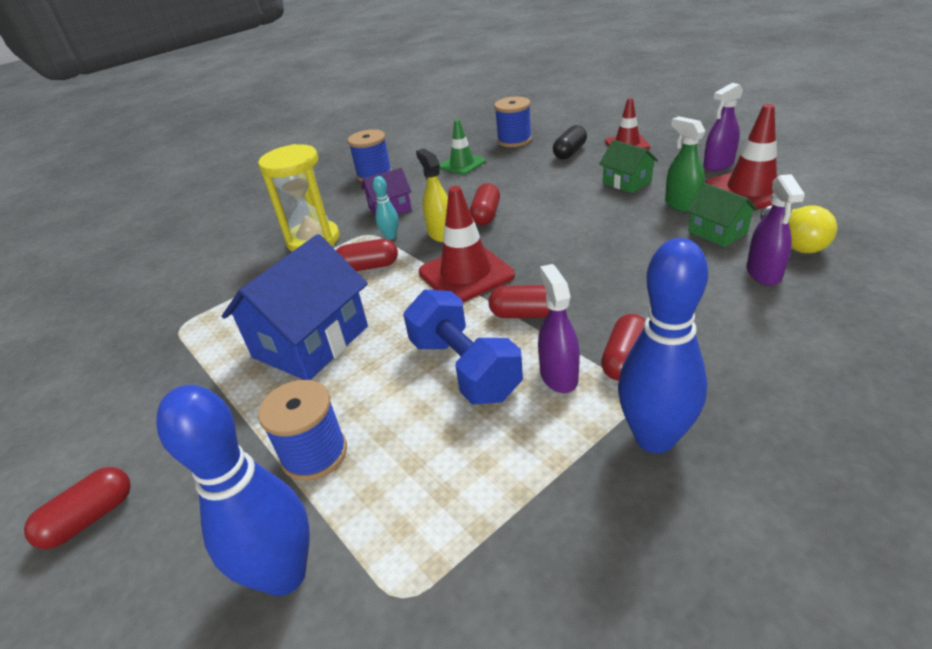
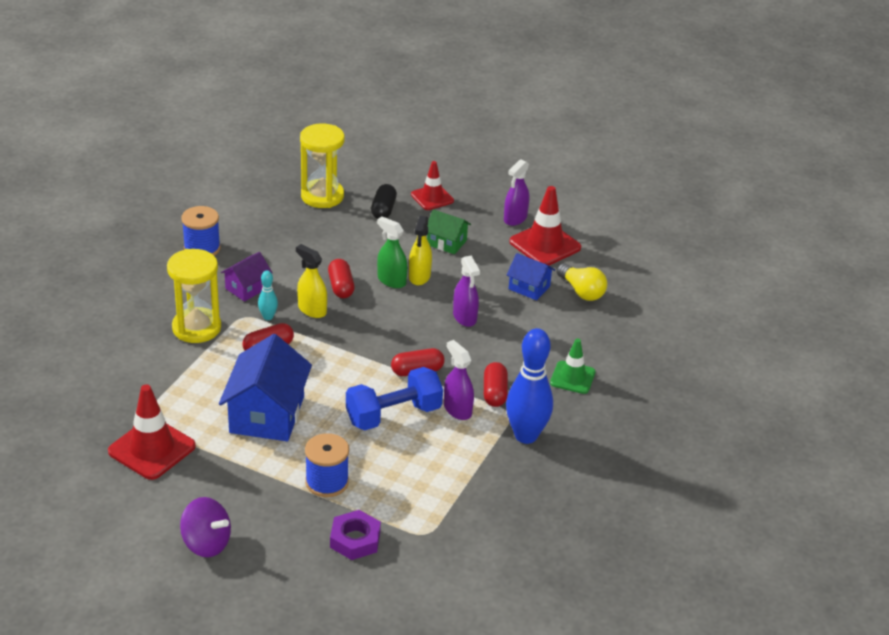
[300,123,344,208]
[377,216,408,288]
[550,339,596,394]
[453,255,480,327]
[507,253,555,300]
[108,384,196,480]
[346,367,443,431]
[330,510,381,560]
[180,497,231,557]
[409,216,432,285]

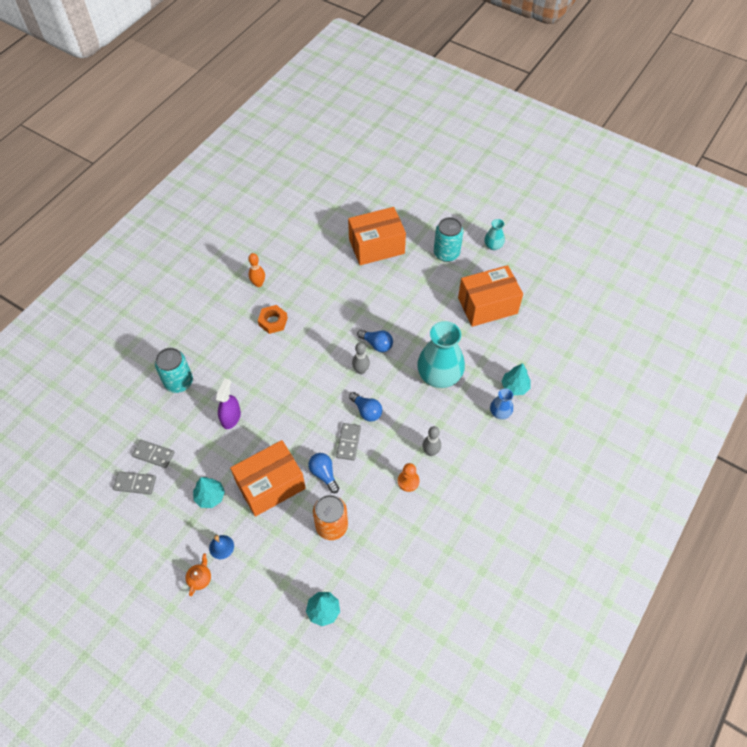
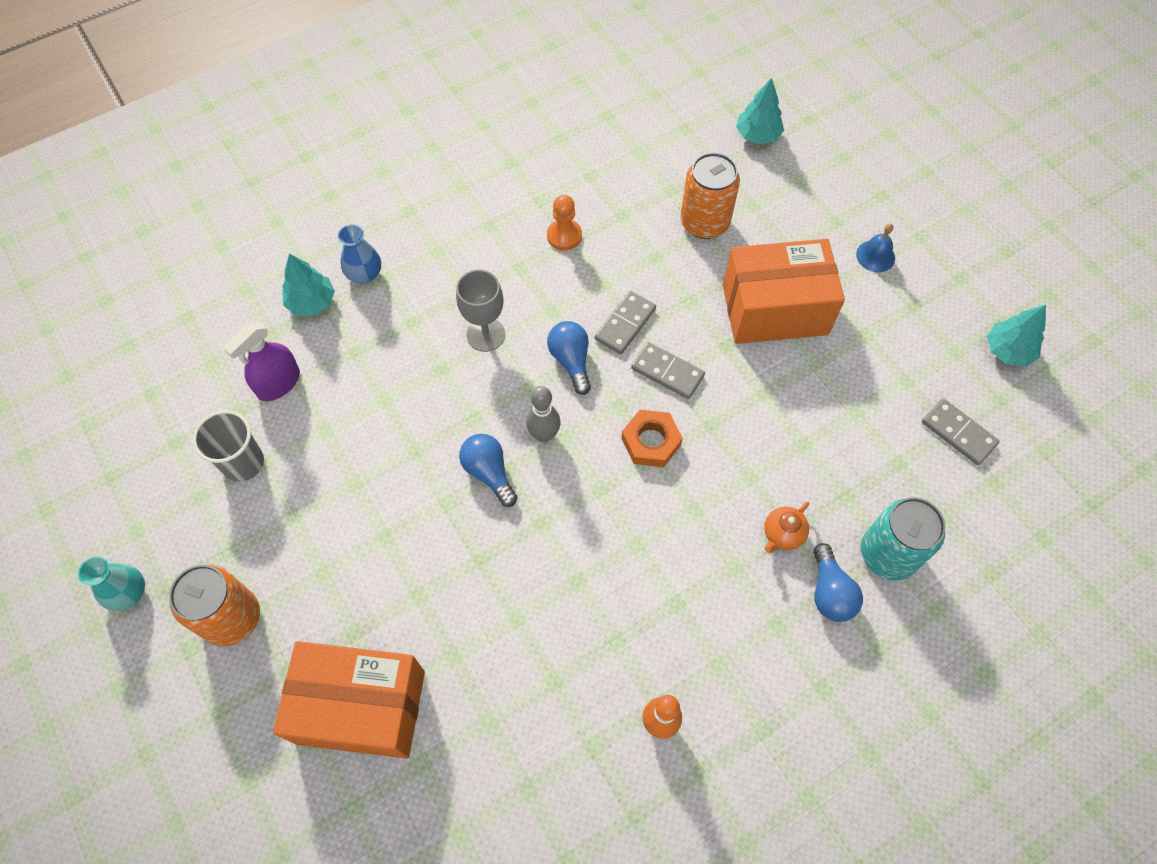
[169,565,260,646]
[192,410,264,482]
[621,410,683,467]
[417,321,465,388] (first image)
[223,322,300,401]
[423,426,441,456] (first image)
[814,543,863,622]
[631,342,705,399]
[987,305,1046,367]
[764,501,809,553]
[456,270,505,352]

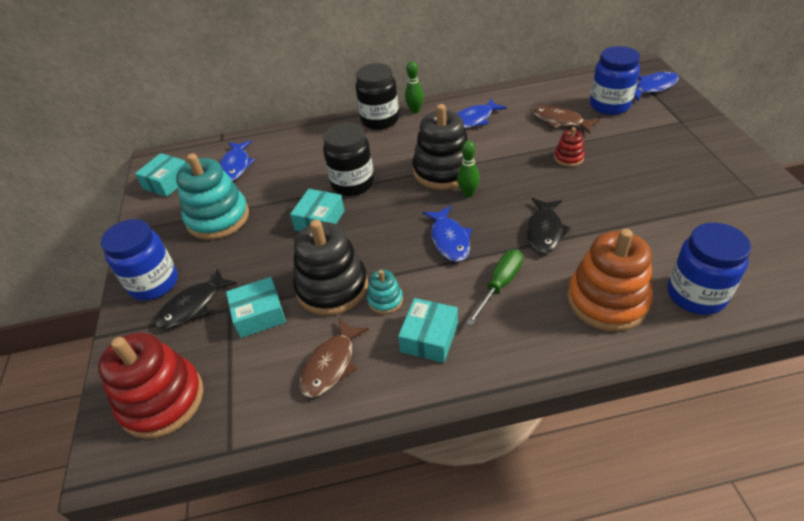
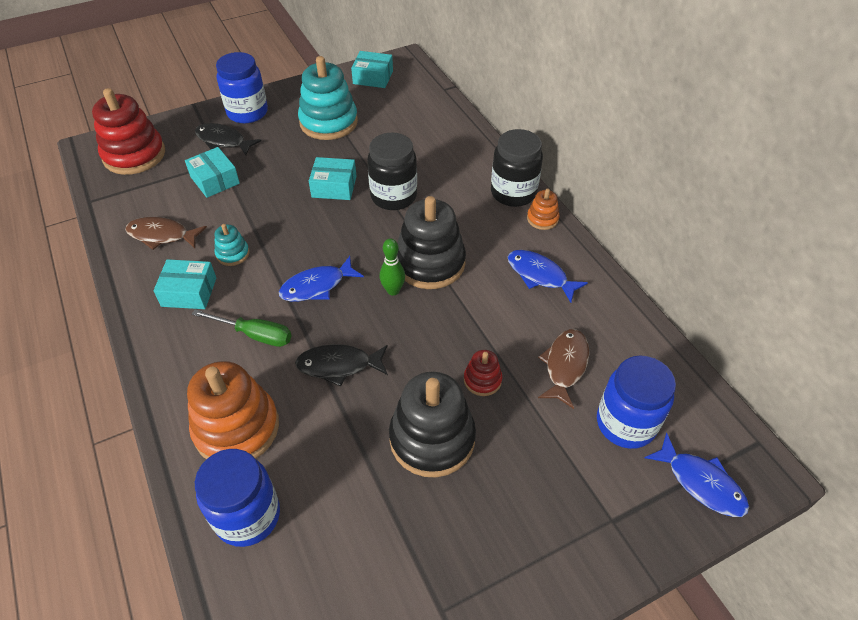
[527,189,560,230]
[219,140,255,181] (first image)
[389,372,476,477]

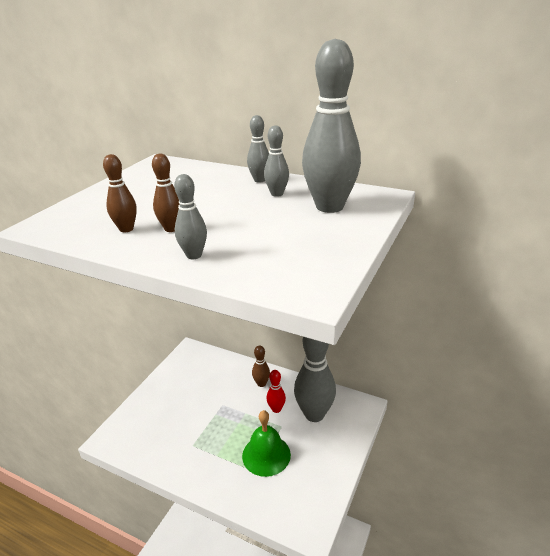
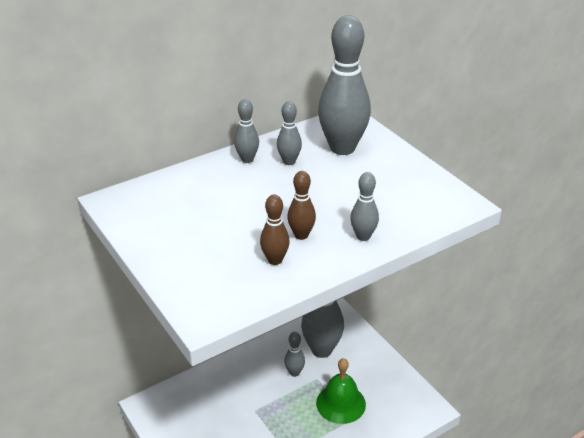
[252,346,270,387] (first image)
[284,332,305,377]

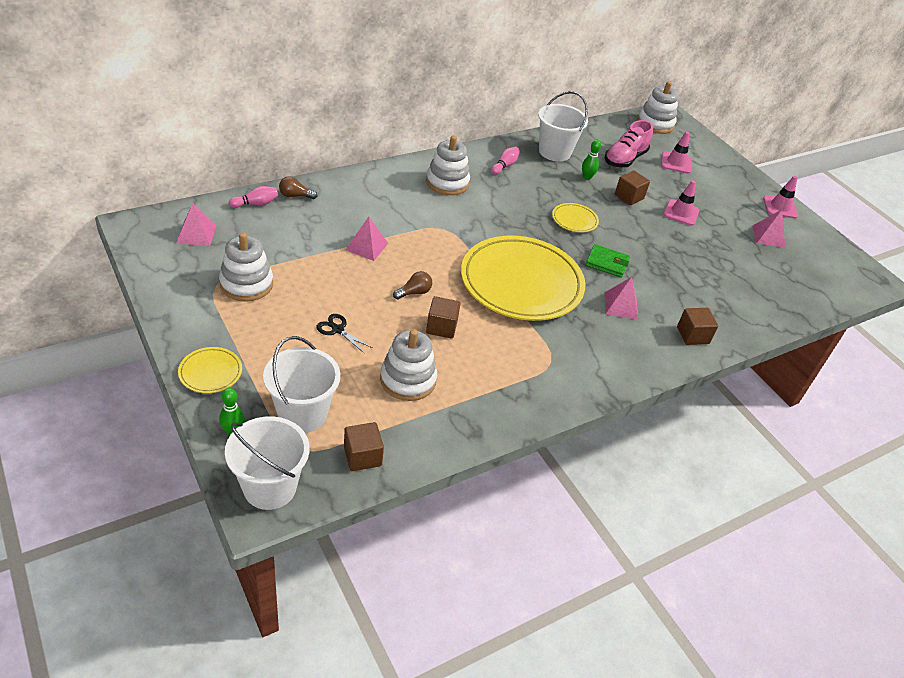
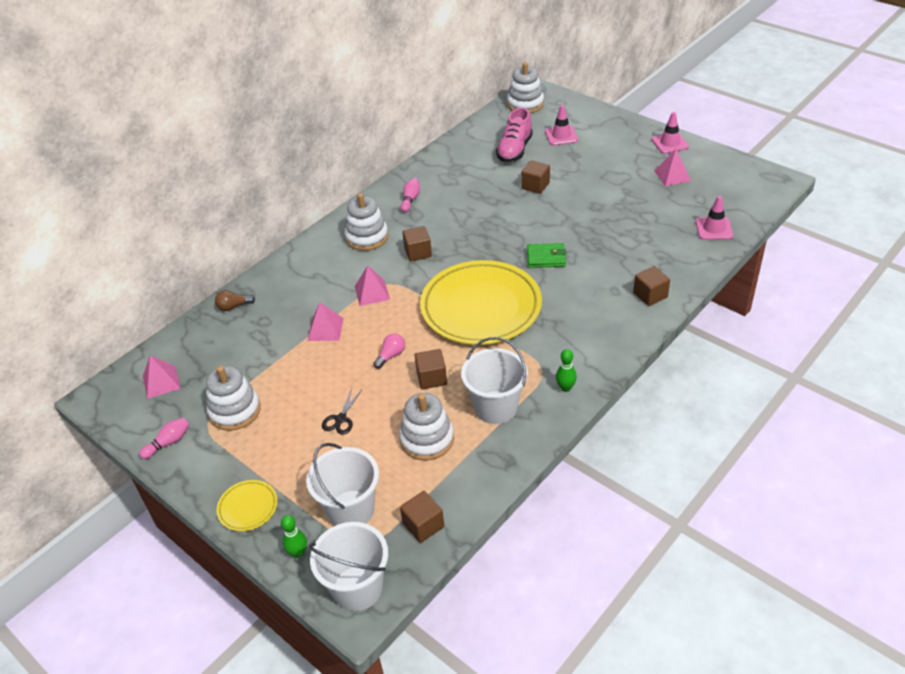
[461,337,528,424]
[556,349,577,392]
[696,196,733,240]
[139,417,189,459]
[552,203,599,232] (first image)
[373,333,405,369]
[355,266,390,306]
[322,388,362,435]
[402,226,432,262]

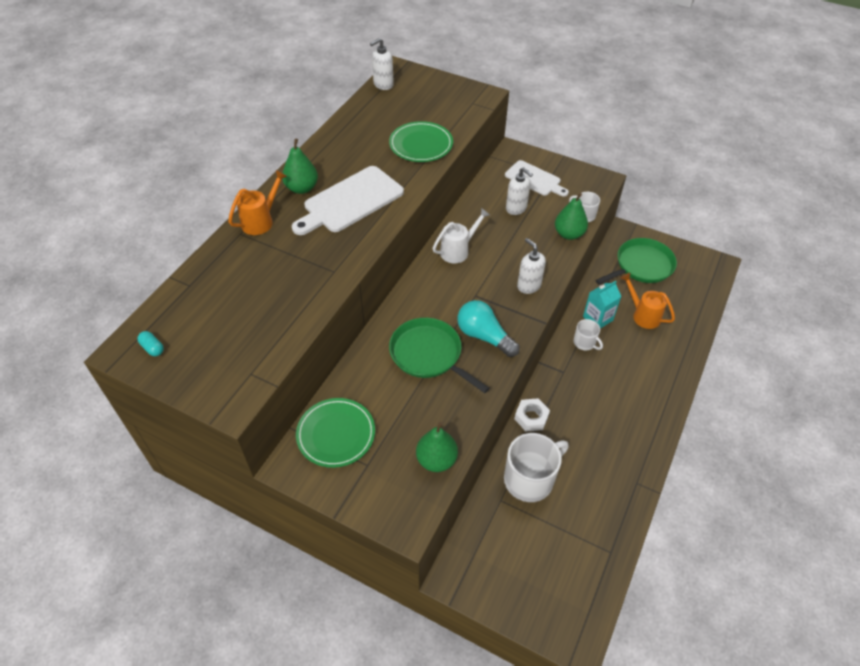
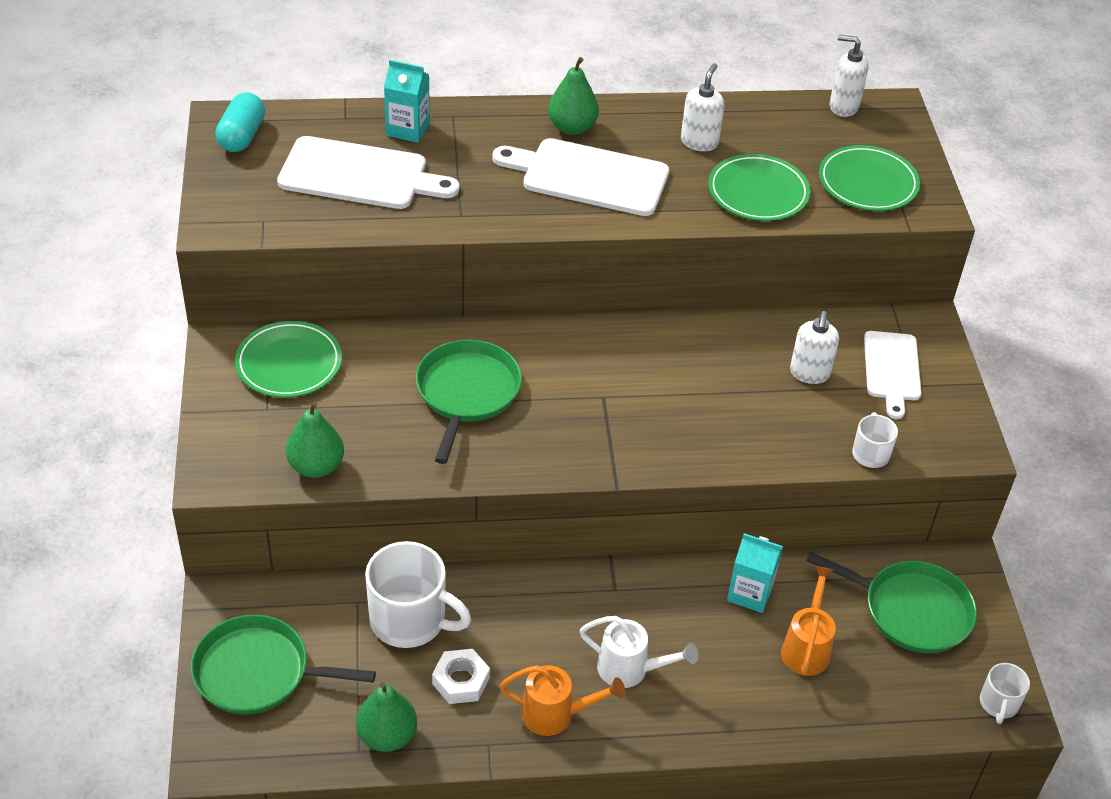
[499,665,625,736]
[356,682,417,752]
[579,616,698,688]
[681,63,725,151]
[457,300,520,357] (first image)
[980,663,1030,724]
[215,92,265,152]
[432,649,490,704]
[384,60,430,143]
[277,136,459,209]
[819,145,920,211]
[191,614,376,714]

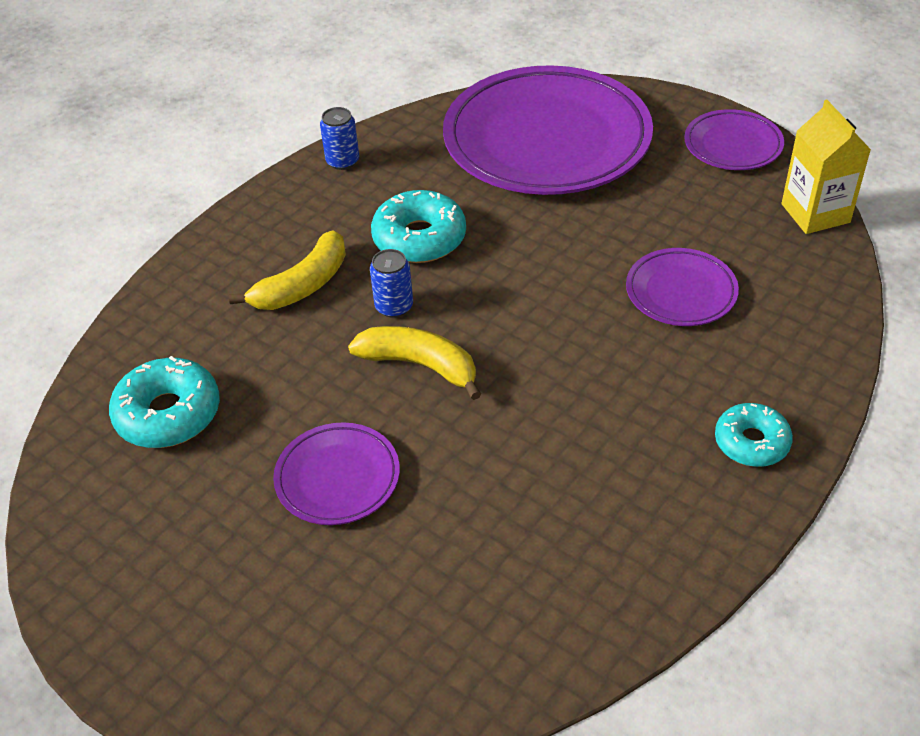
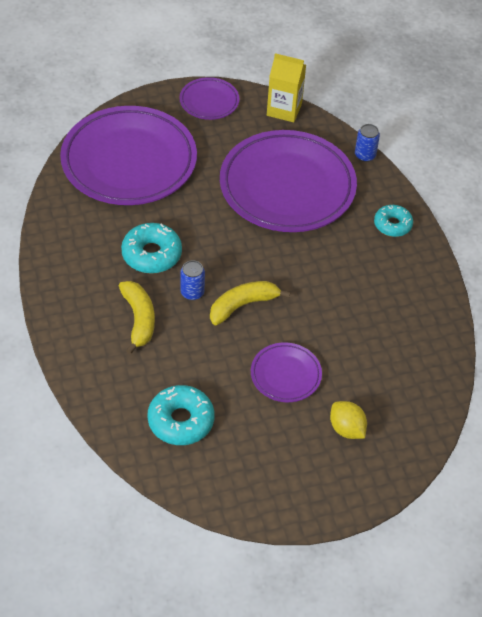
[355,124,380,162]
[220,130,357,232]
[330,401,367,439]

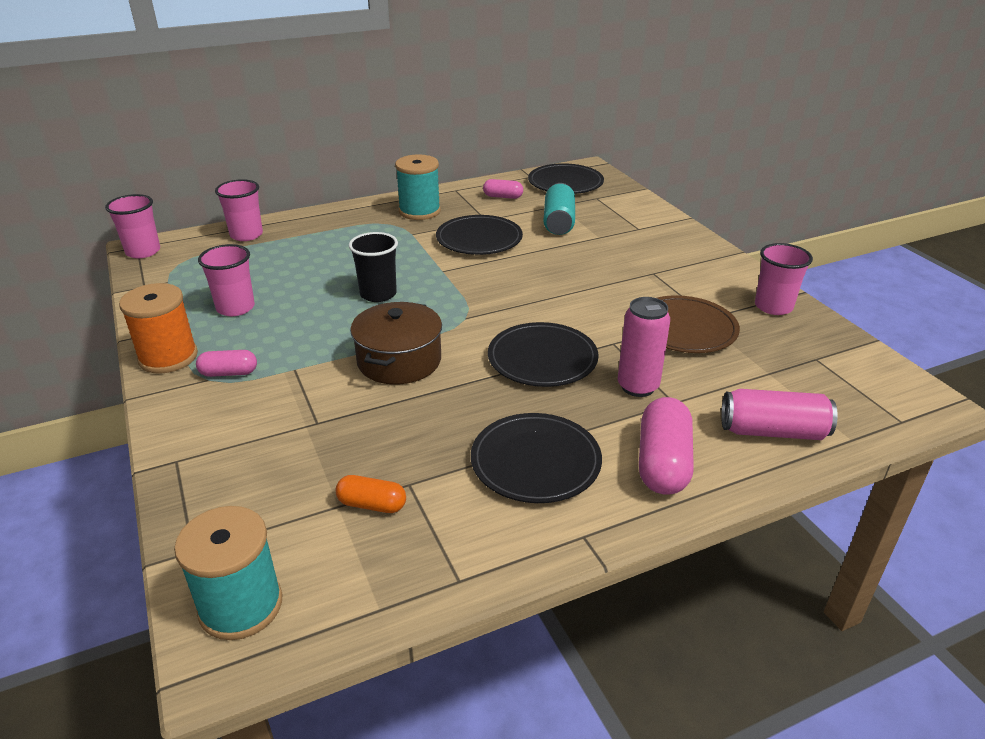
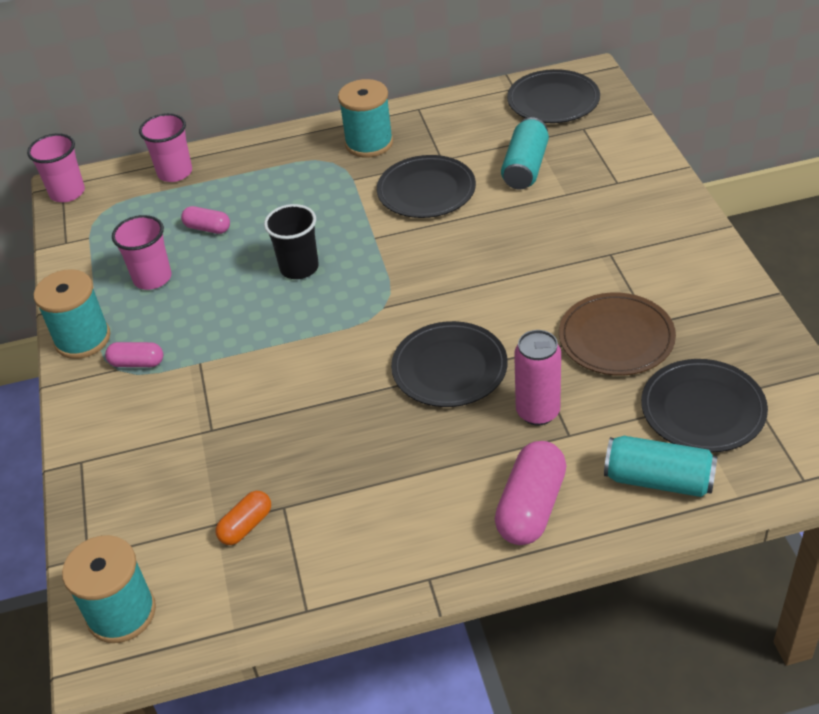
[181,206,230,234]
[755,243,813,315] (first image)
[34,269,110,359]
[350,302,442,384] (first image)
[604,436,718,497]
[641,359,768,453]
[216,491,271,545]

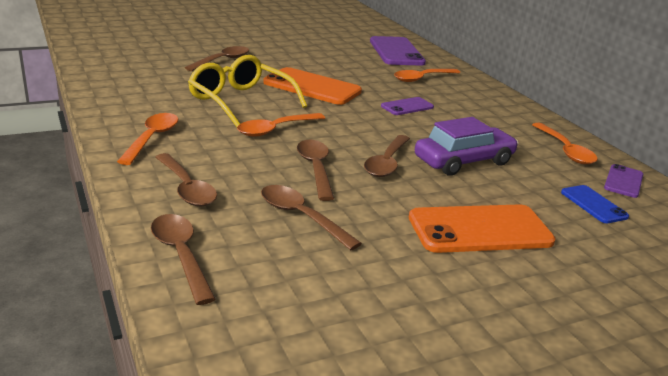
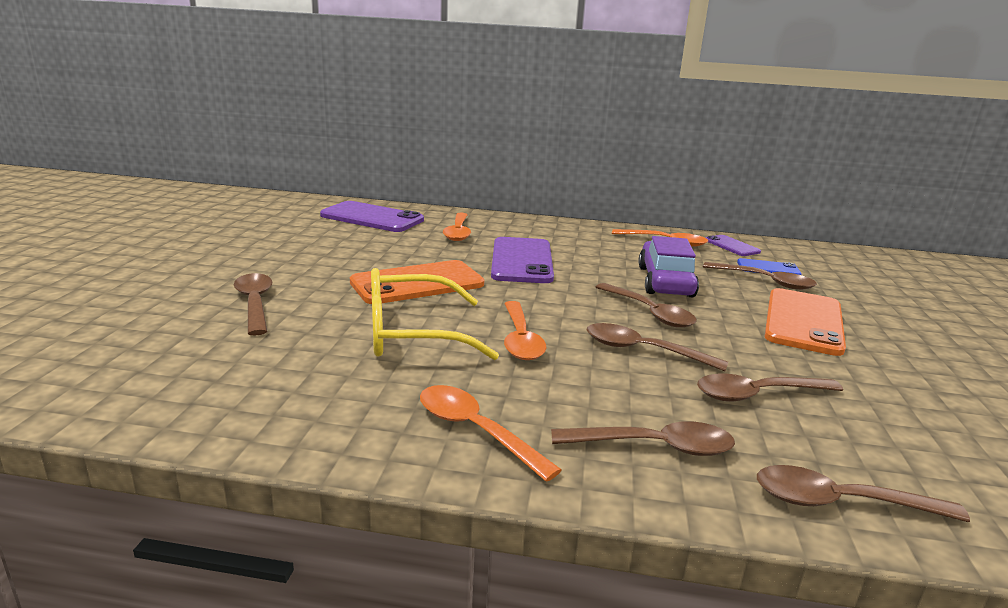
[491,237,554,283]
[703,262,817,290]

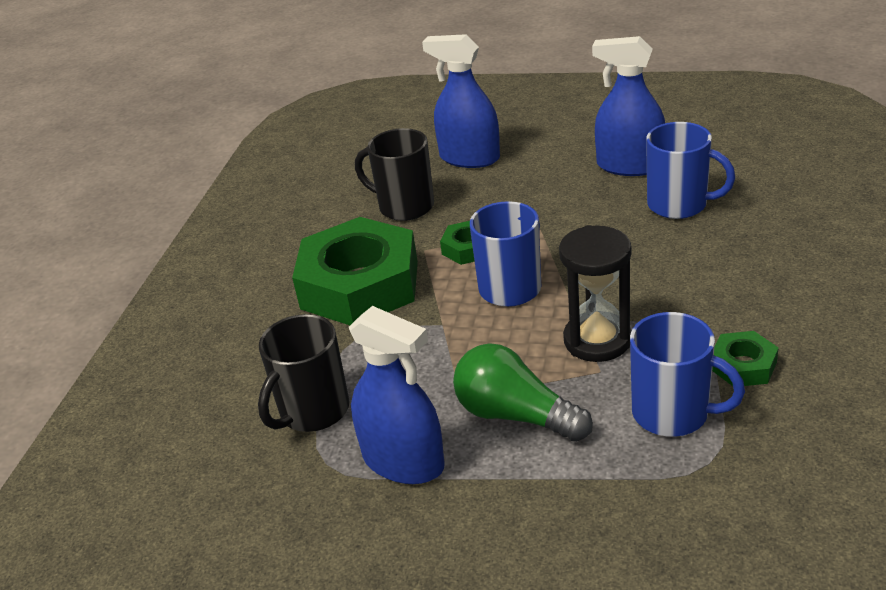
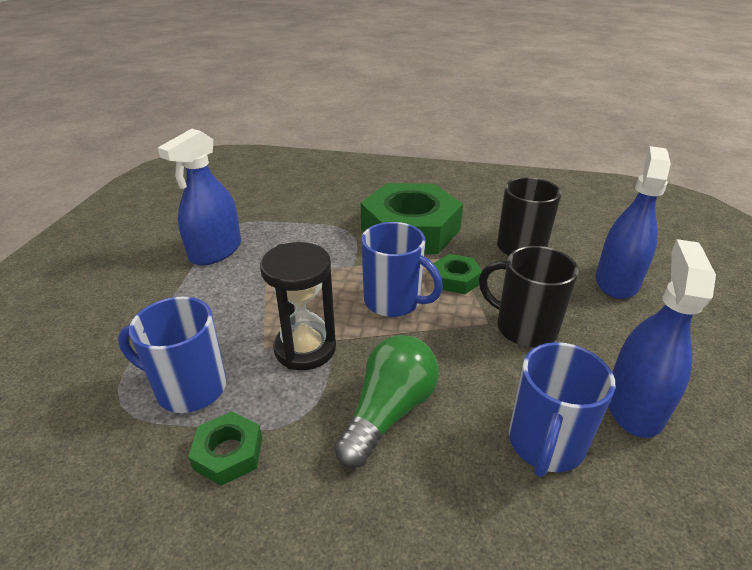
[118,297,227,413]
[479,246,579,348]
[334,335,439,468]

